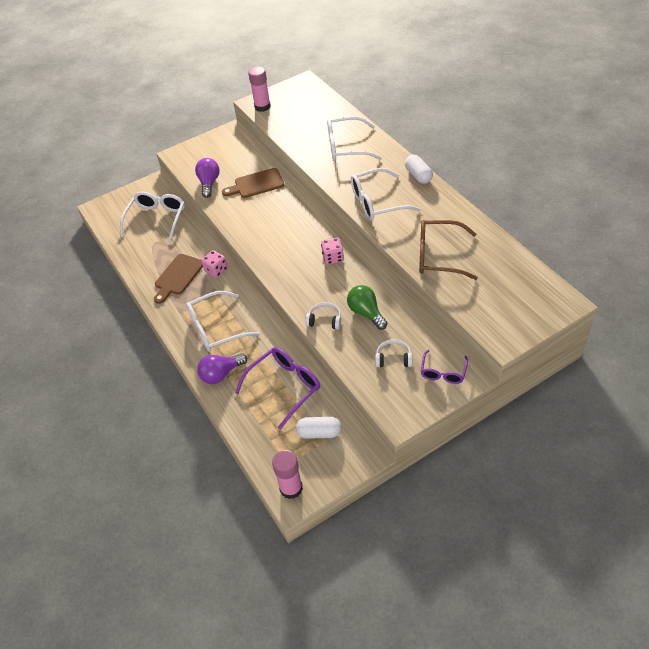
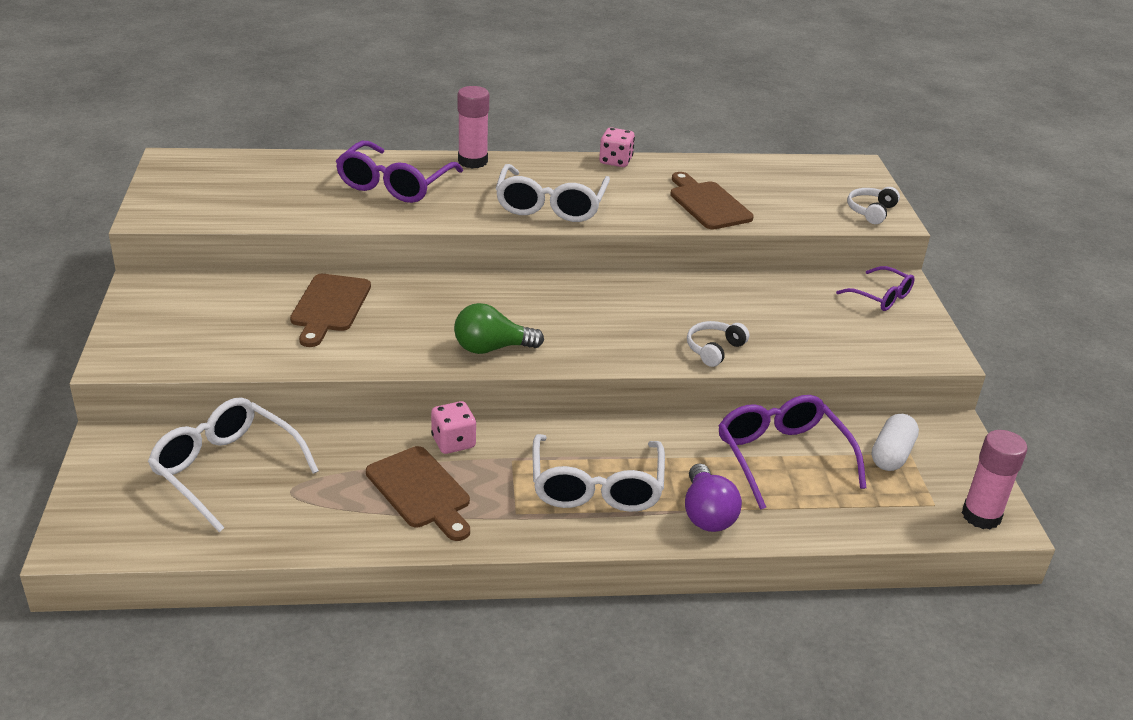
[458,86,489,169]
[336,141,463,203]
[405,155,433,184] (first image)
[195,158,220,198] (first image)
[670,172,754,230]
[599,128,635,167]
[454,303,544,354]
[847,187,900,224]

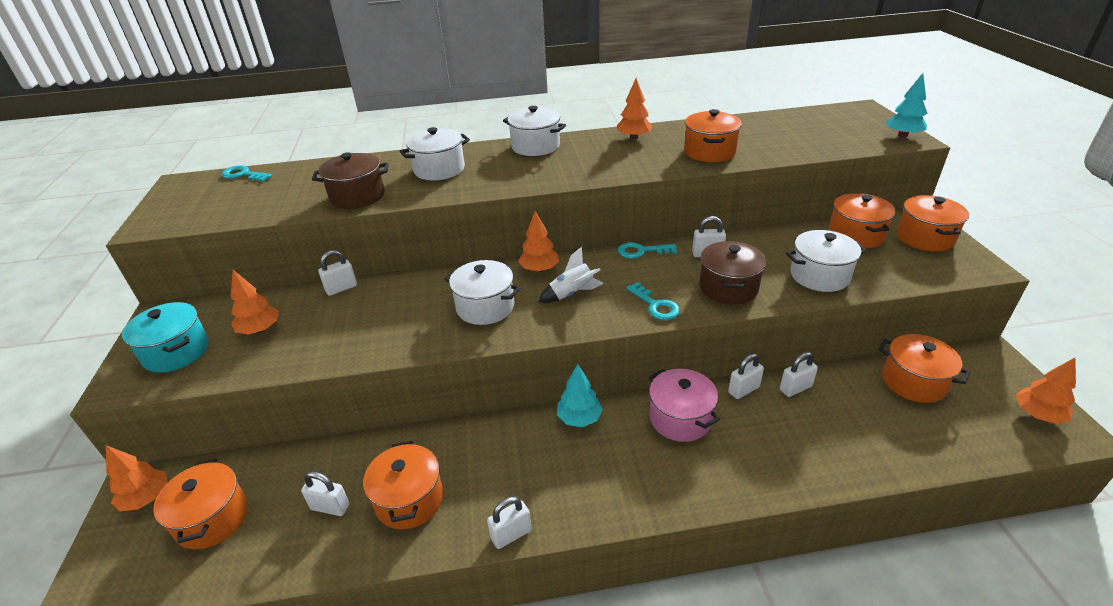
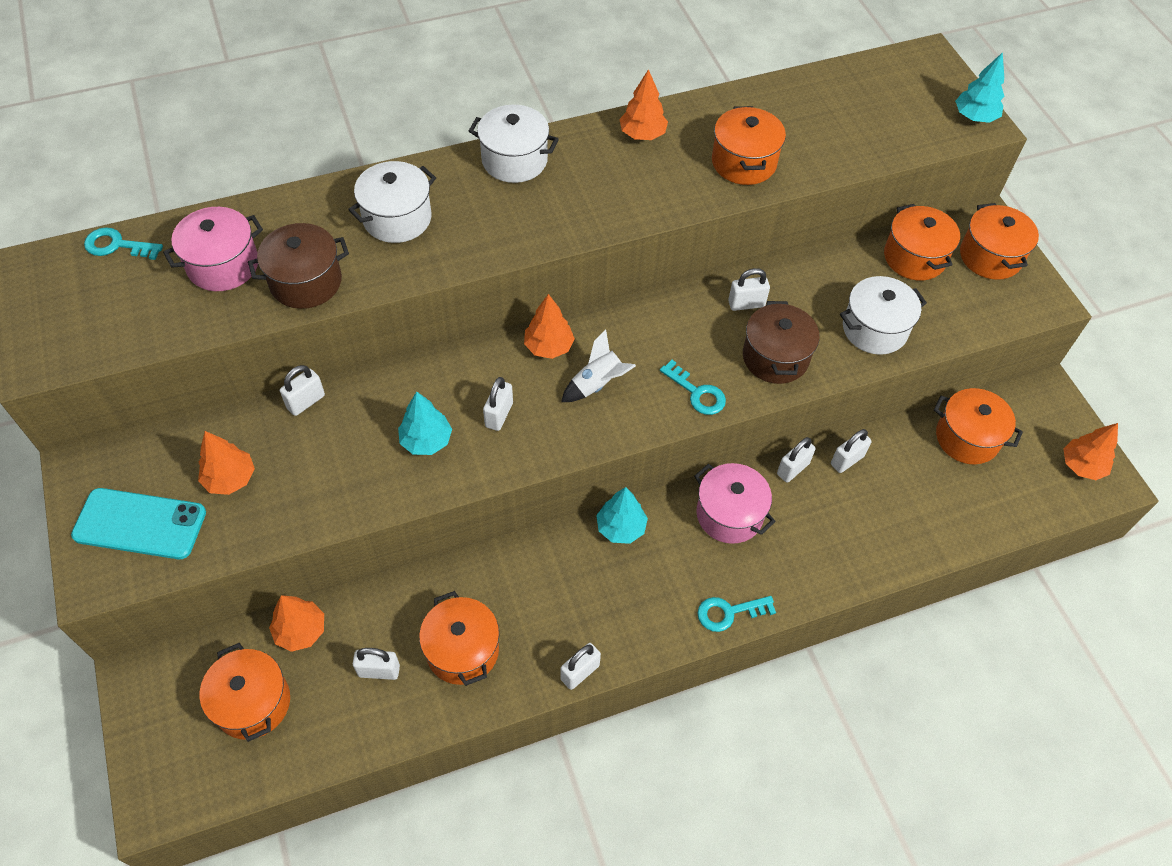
[698,596,776,632]
[483,377,513,431]
[71,488,206,559]
[269,595,324,652]
[163,207,263,291]
[398,391,452,455]

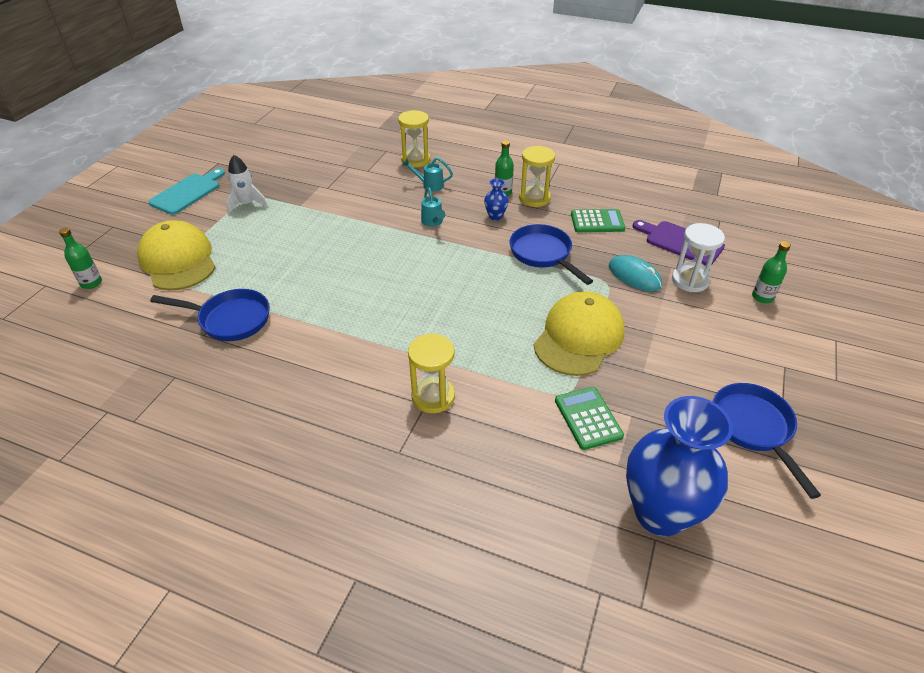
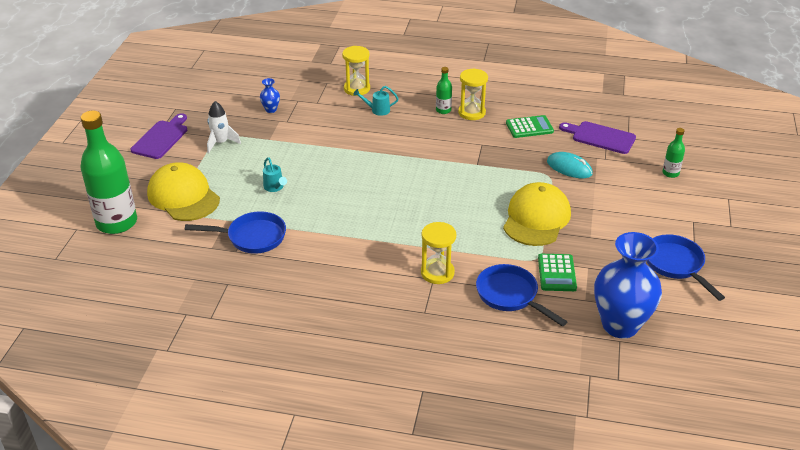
[130,113,187,159]
[260,78,280,113]
[263,157,287,192]
[672,223,725,292] (first image)
[476,264,567,326]
[80,111,137,234]
[538,254,577,291]

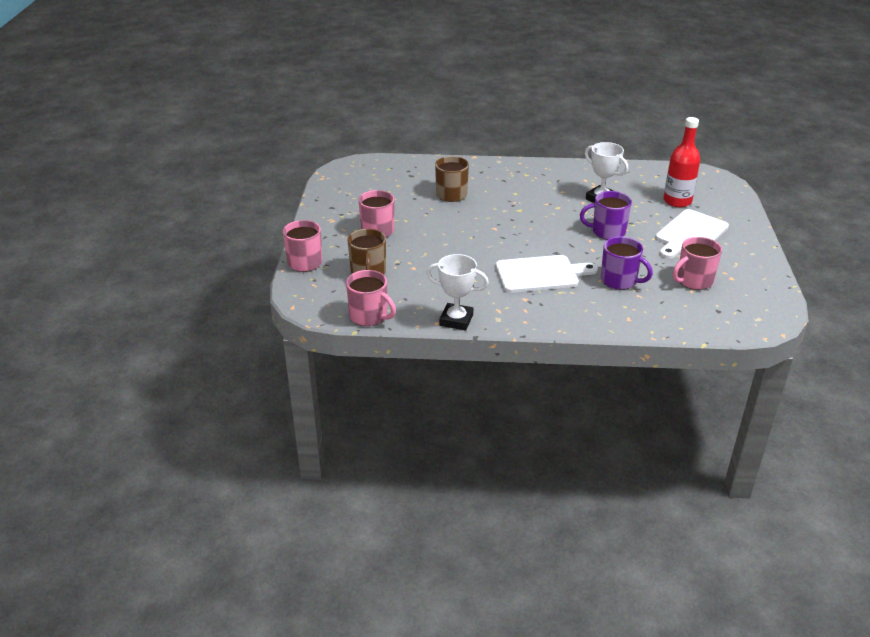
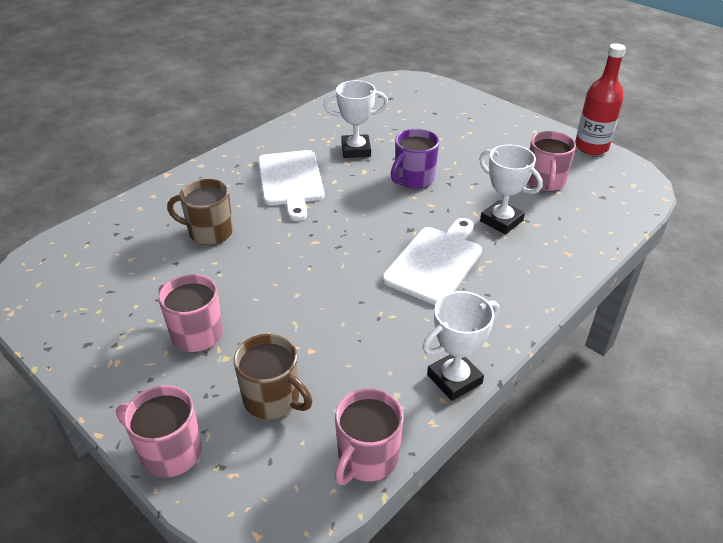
[575,43,626,155]
[258,150,325,221]
[479,145,543,234]
[334,389,404,485]

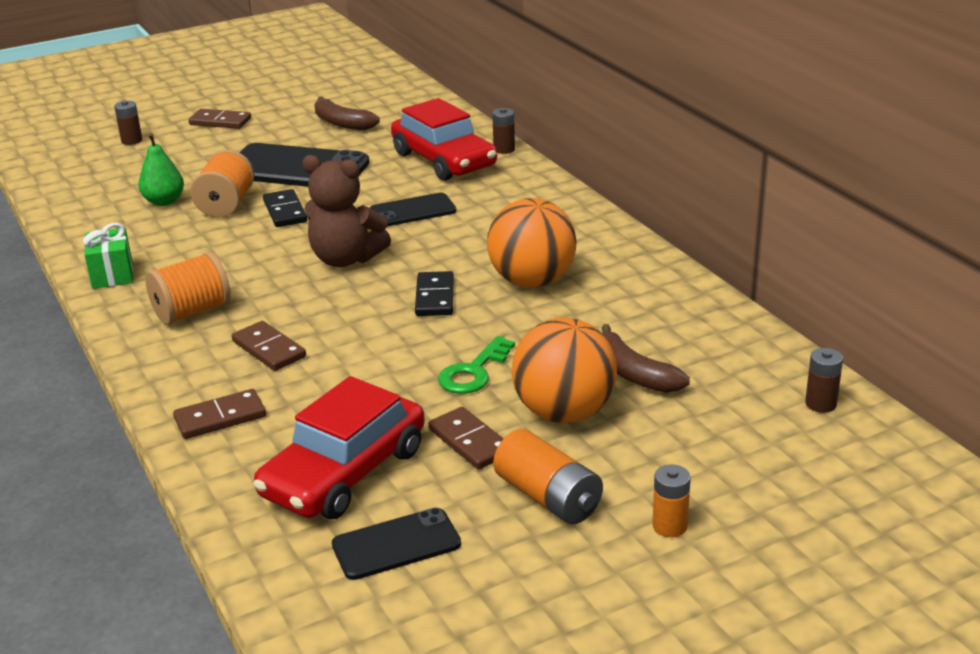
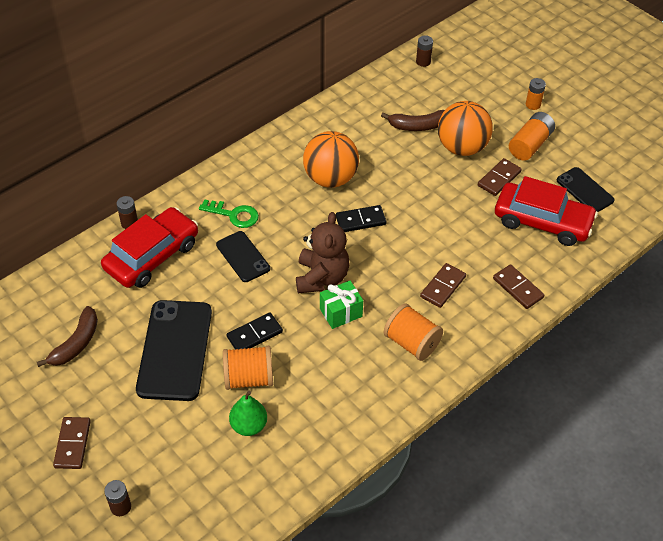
[320,281,363,329]
[381,110,445,131]
[199,199,259,228]

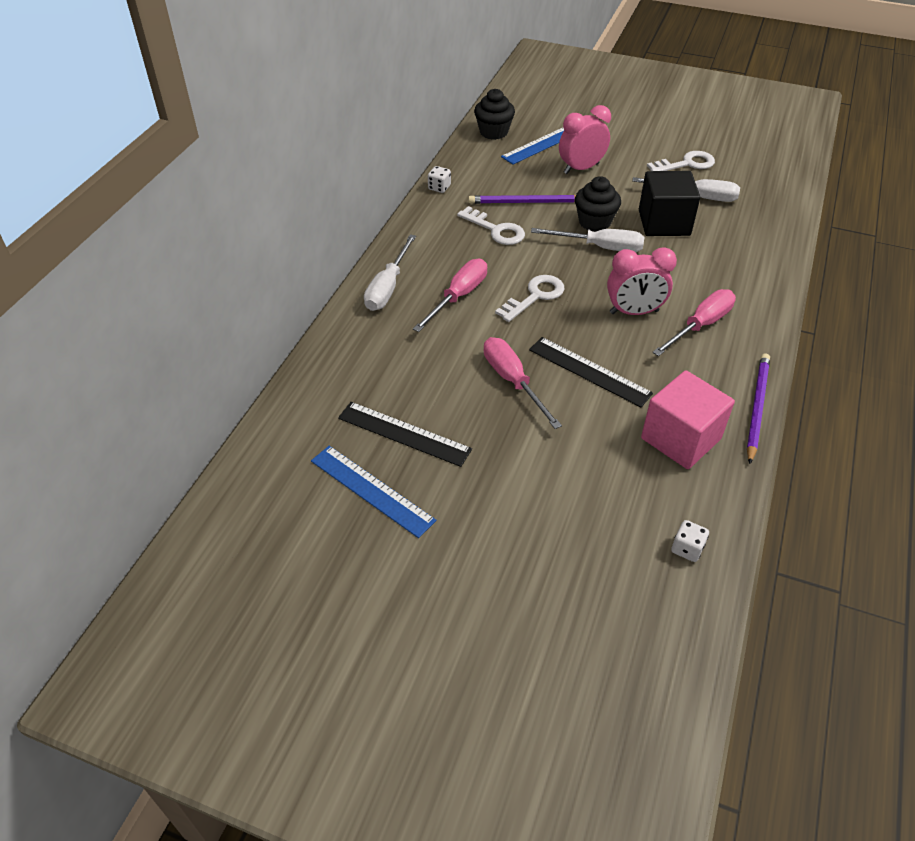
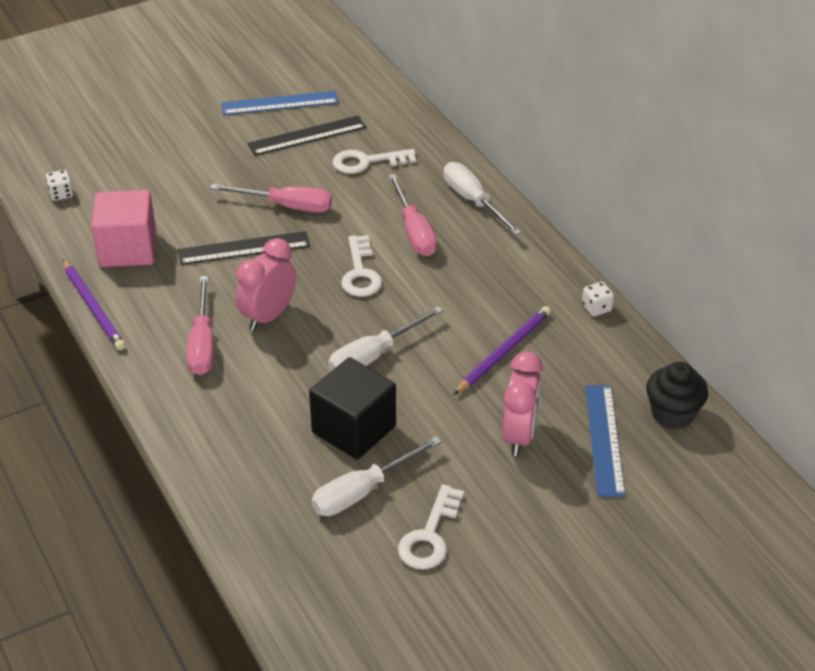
[575,176,621,232] (first image)
[333,149,416,174]

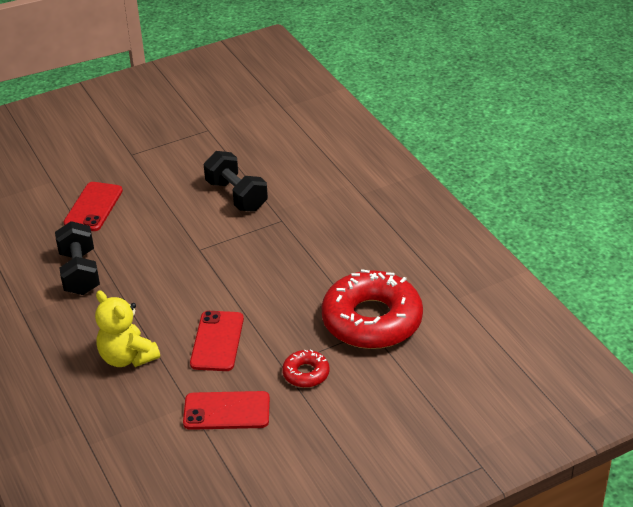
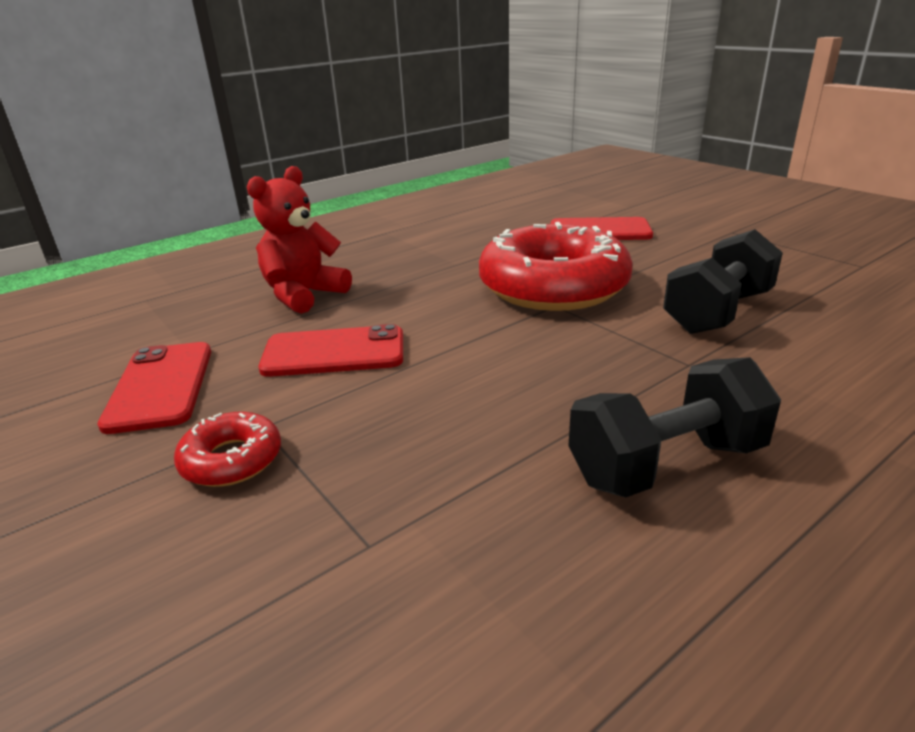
[569,357,781,498]
[479,222,632,311]
[247,166,352,314]

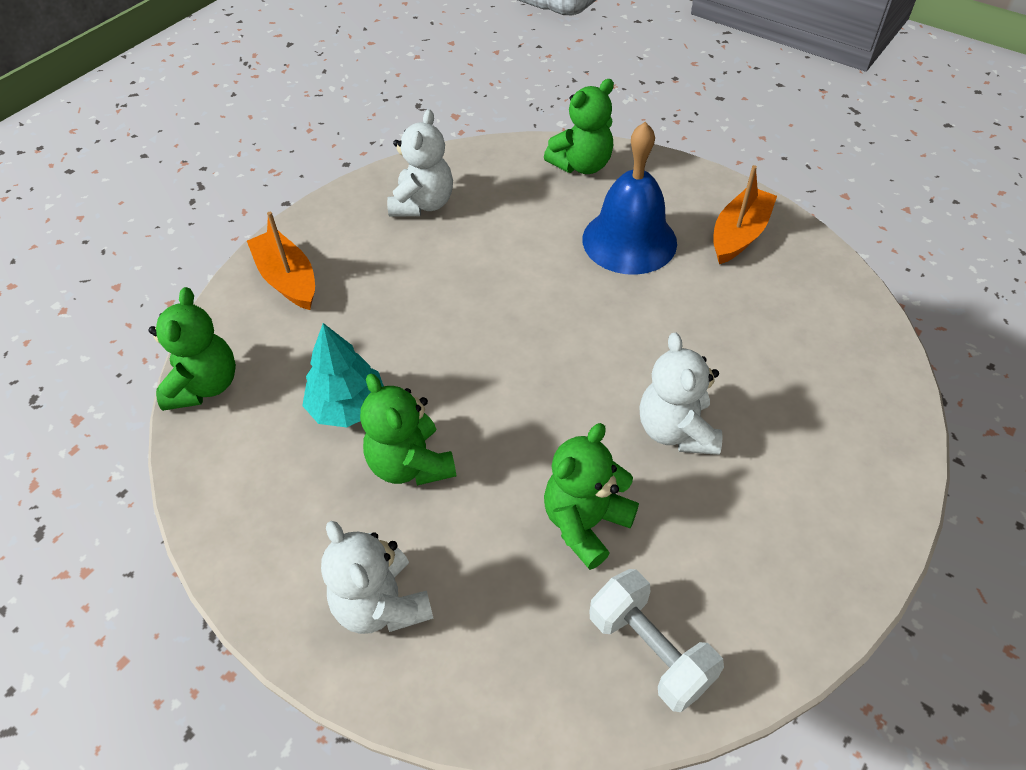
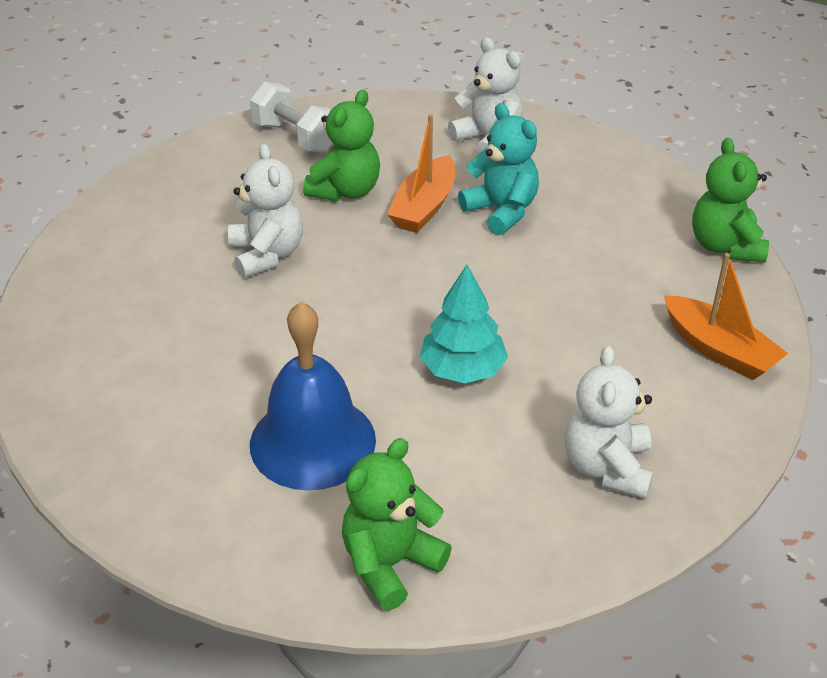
[387,114,455,233]
[420,265,508,383]
[458,103,539,236]

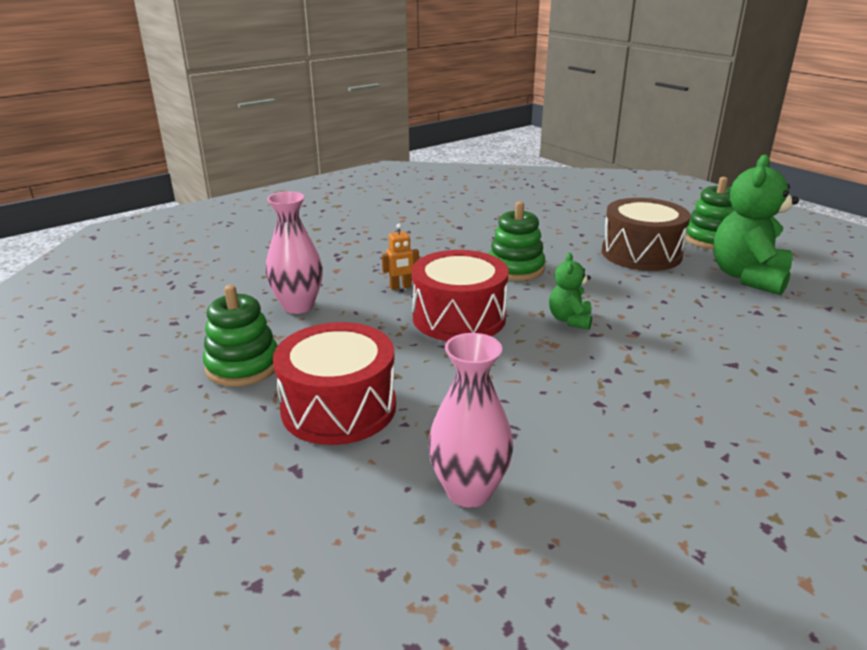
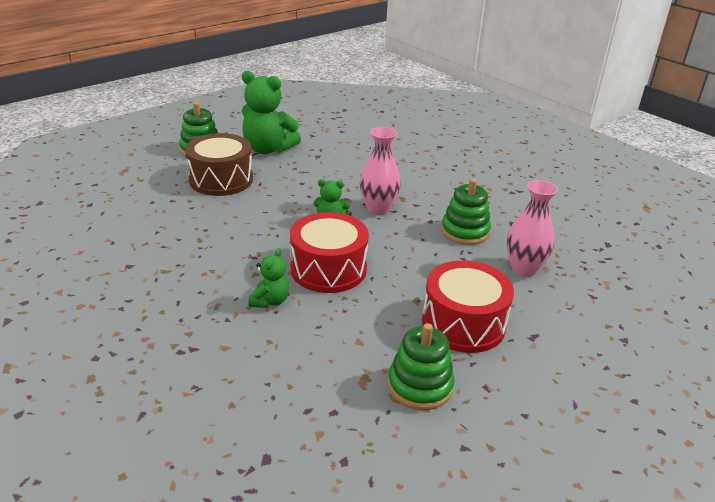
[360,127,401,215]
[441,179,491,245]
[248,248,289,308]

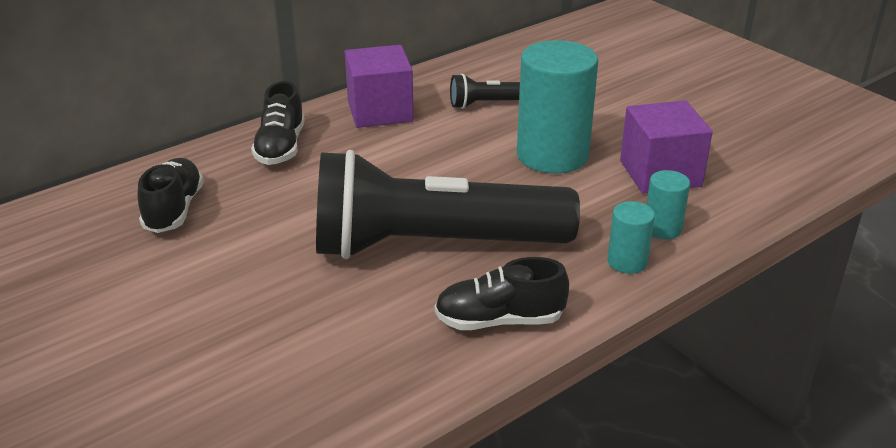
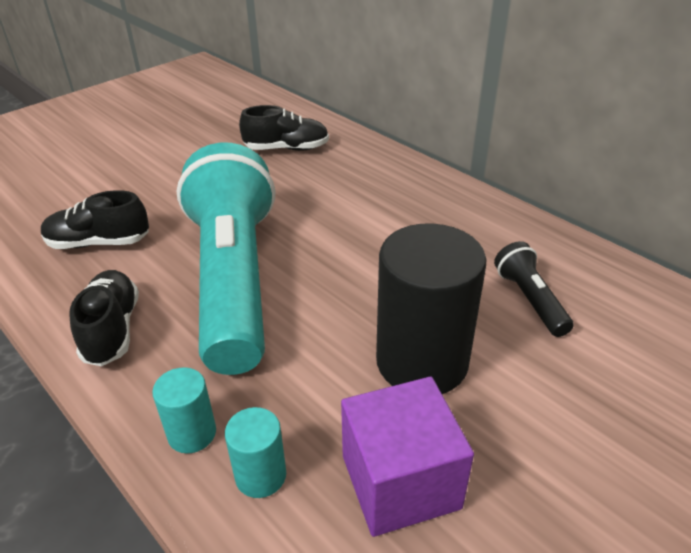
[376,223,486,394]
[345,45,414,128] (first image)
[41,190,149,249]
[177,143,276,375]

